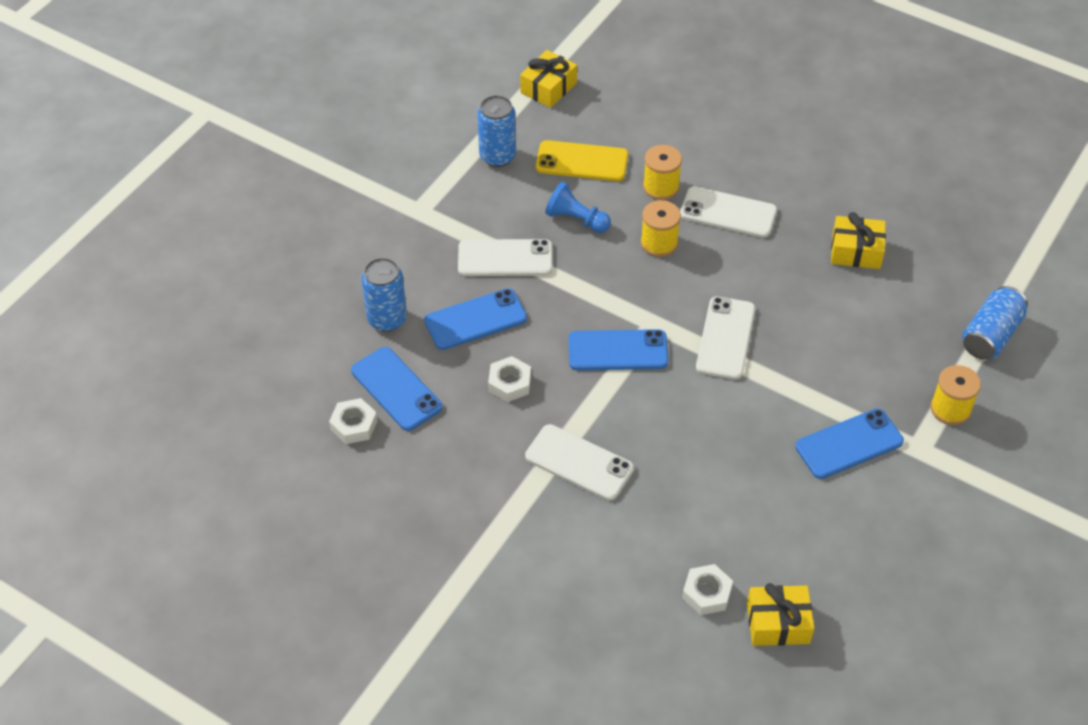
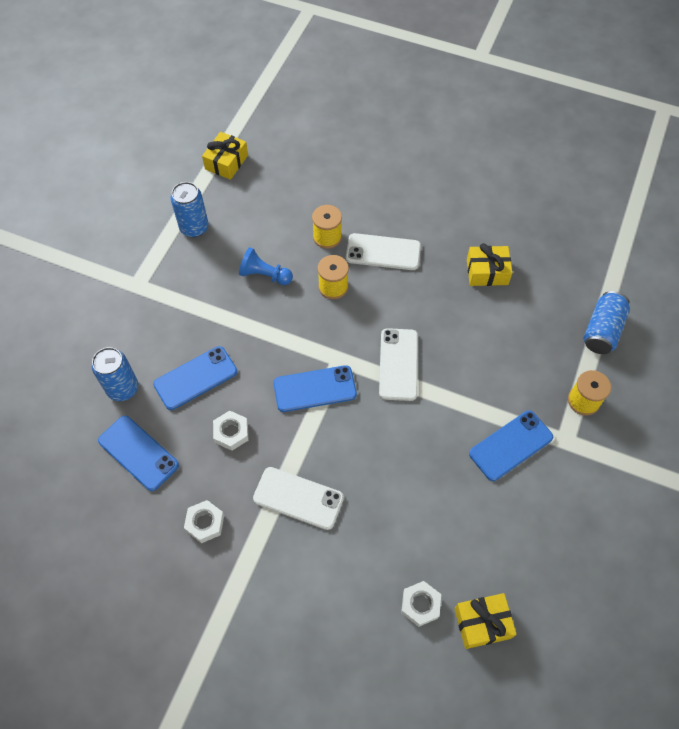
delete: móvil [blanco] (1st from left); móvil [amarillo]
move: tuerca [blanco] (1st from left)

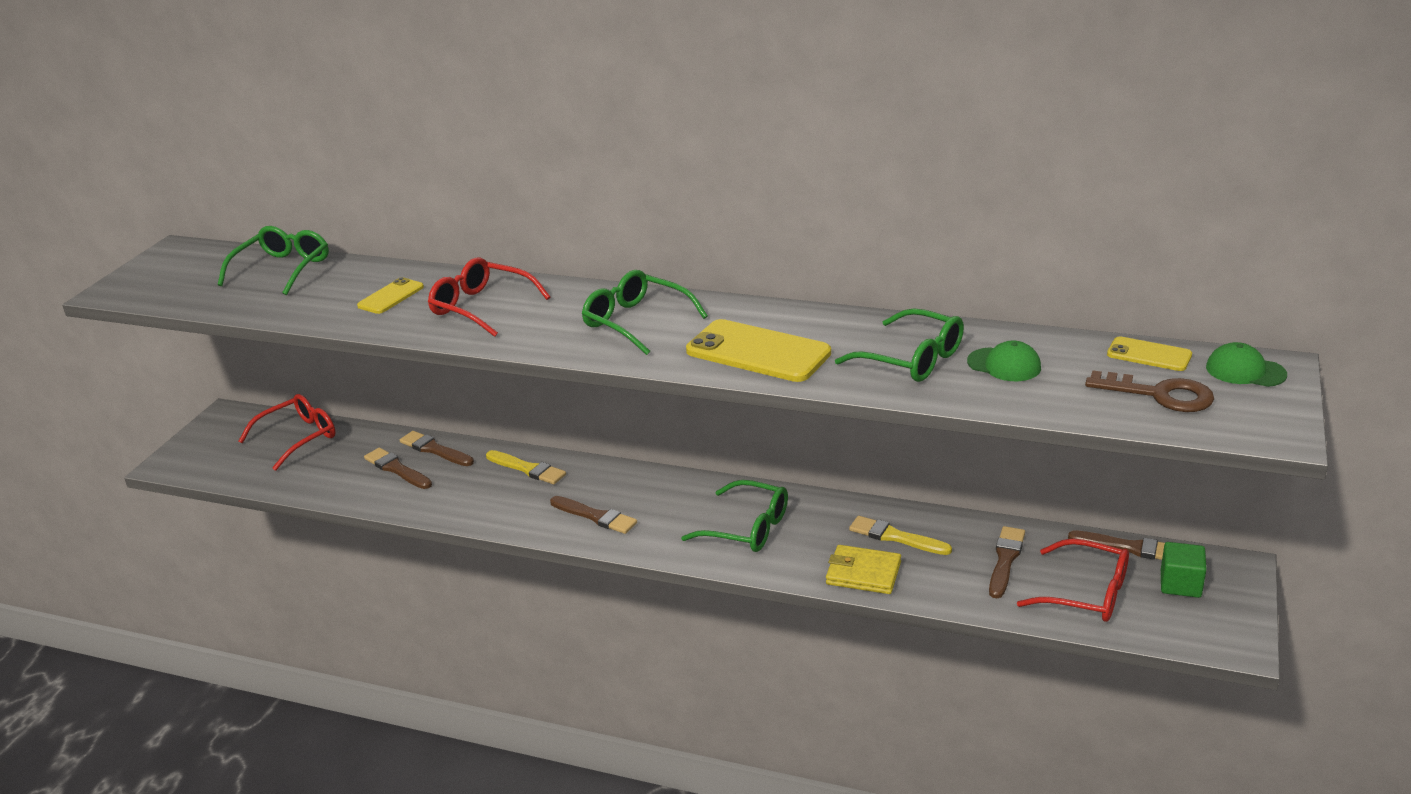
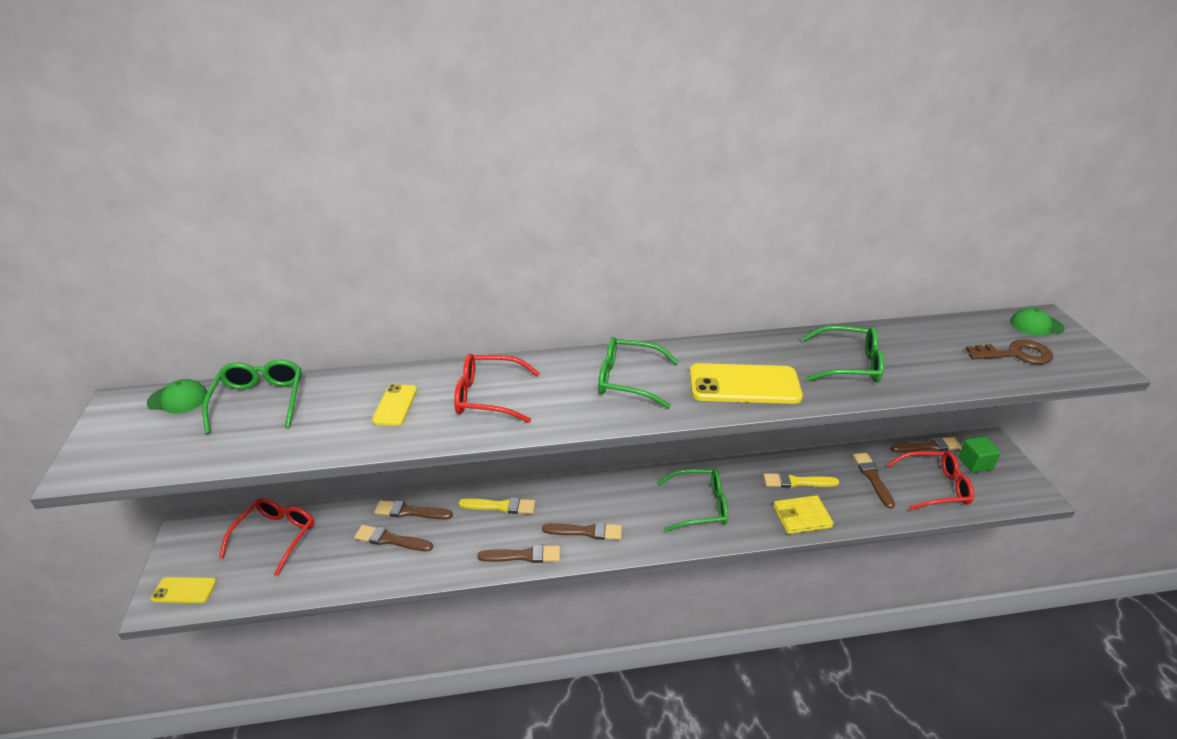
insert: pincel [marrón] (3rd from left)
move: gorra [verde] (1st from left); móvil [amarillo] (3rd from left in the first image) to móvil [amarillo] (1st from left)

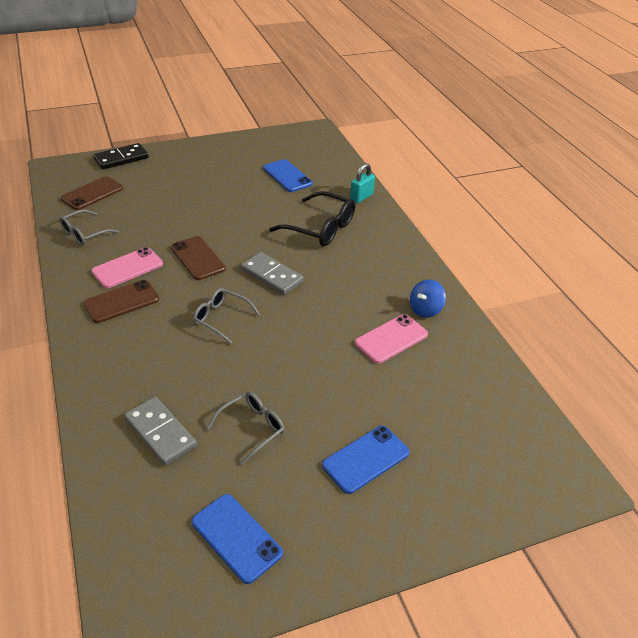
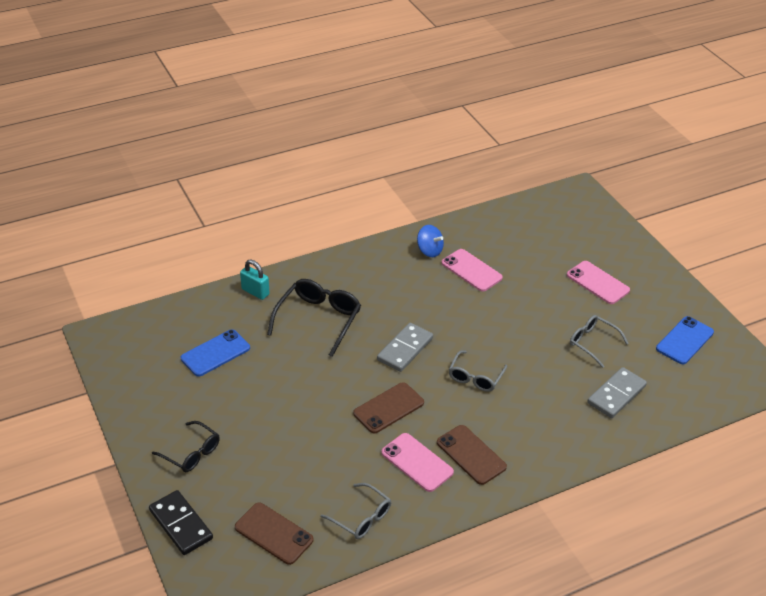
insert: gafas [negro] (1st from left)
recolor: móvil [azul] (3rd from left) to móvil [rosa] (3rd from left)

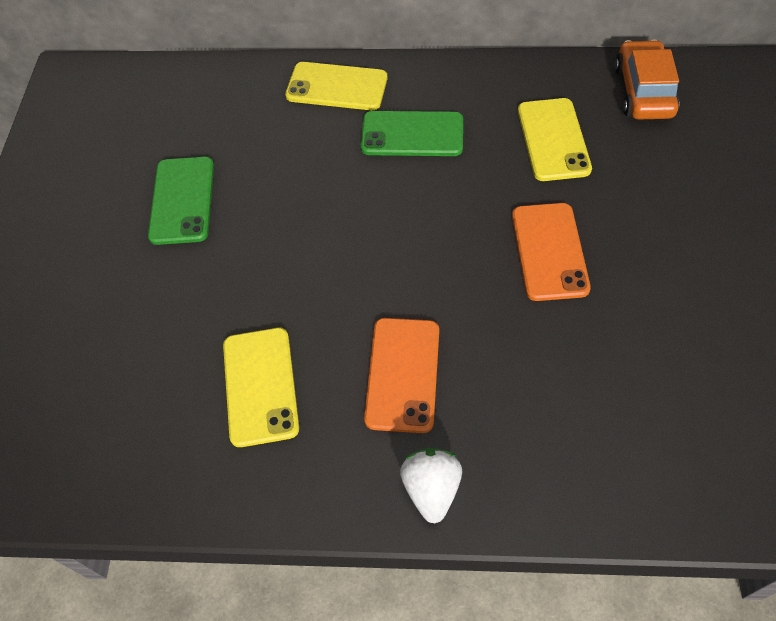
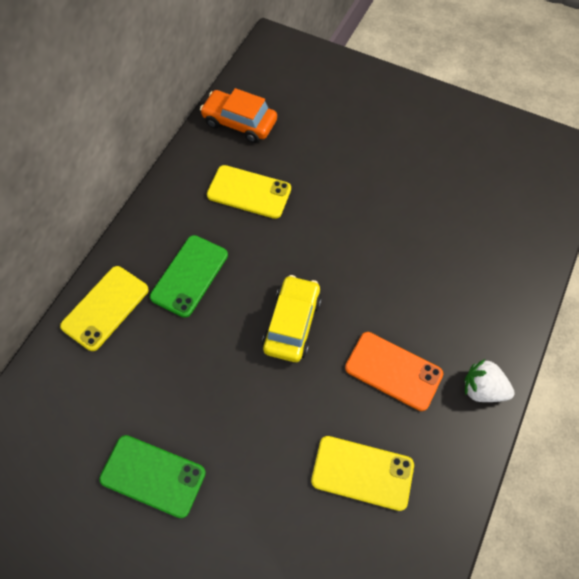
delete: móvil [naranja] (2nd from left)
insert: coche [amarillo]

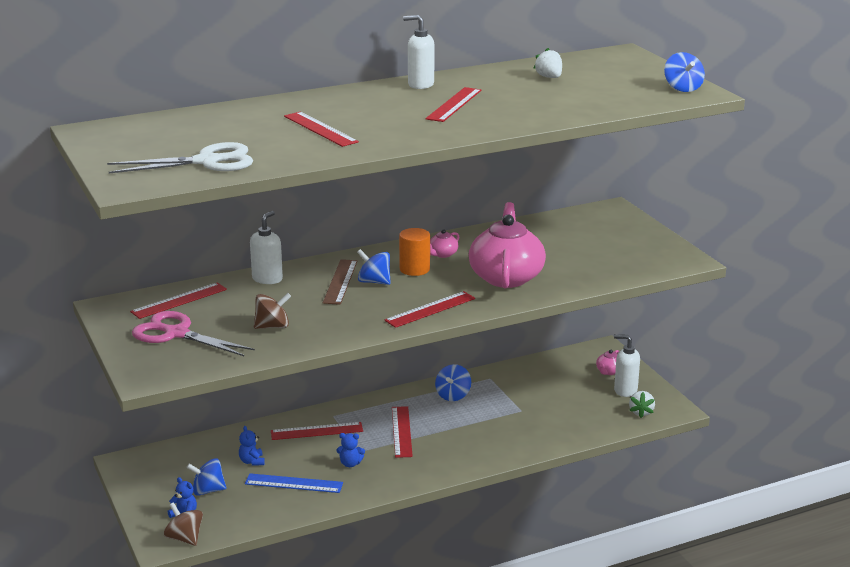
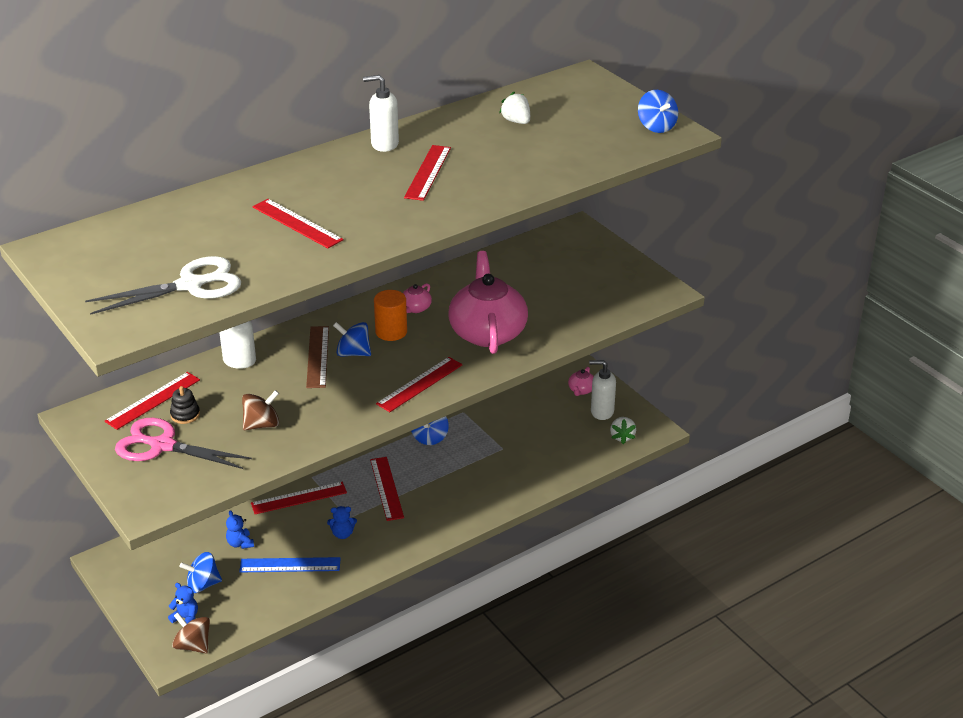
insert: juguete apilable [negro]

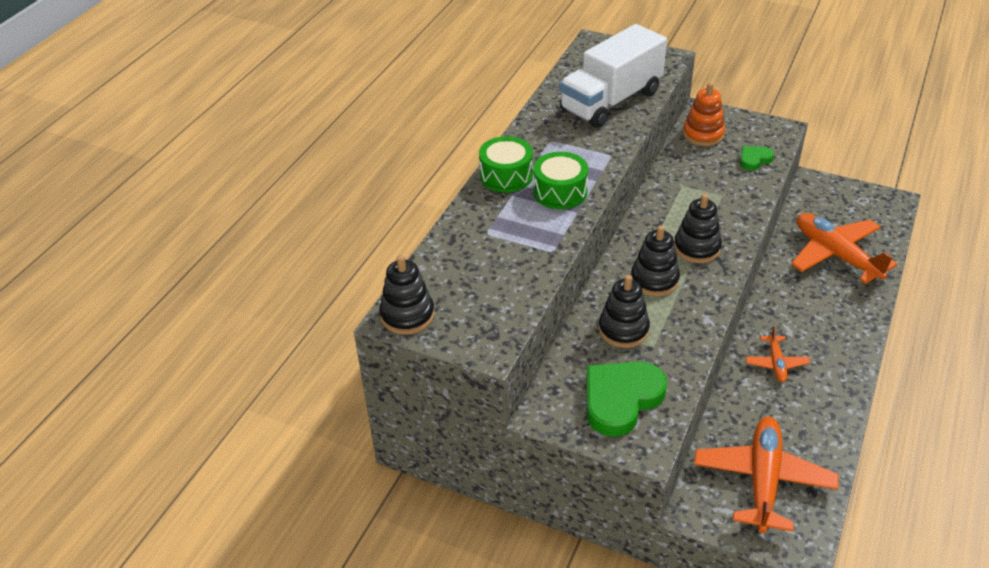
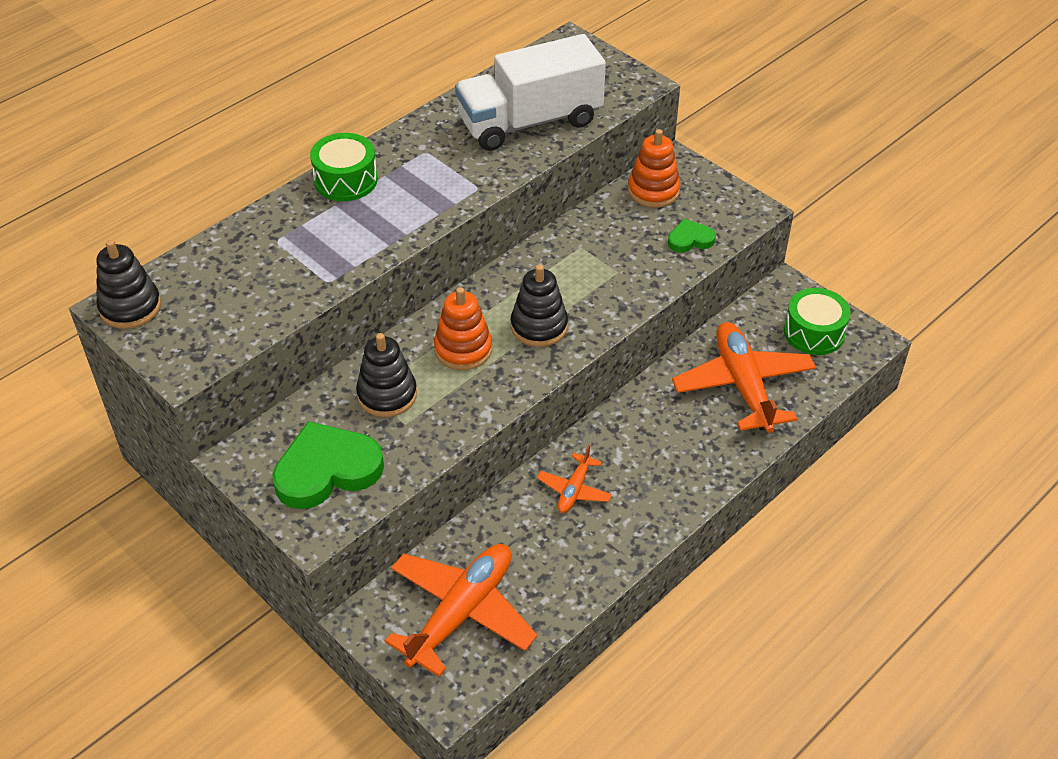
move: tambor [verde] (2nd from left)
recolor: juguete apilable [negro] (3rd from left) to juguete apilable [naranja] (1st from left)

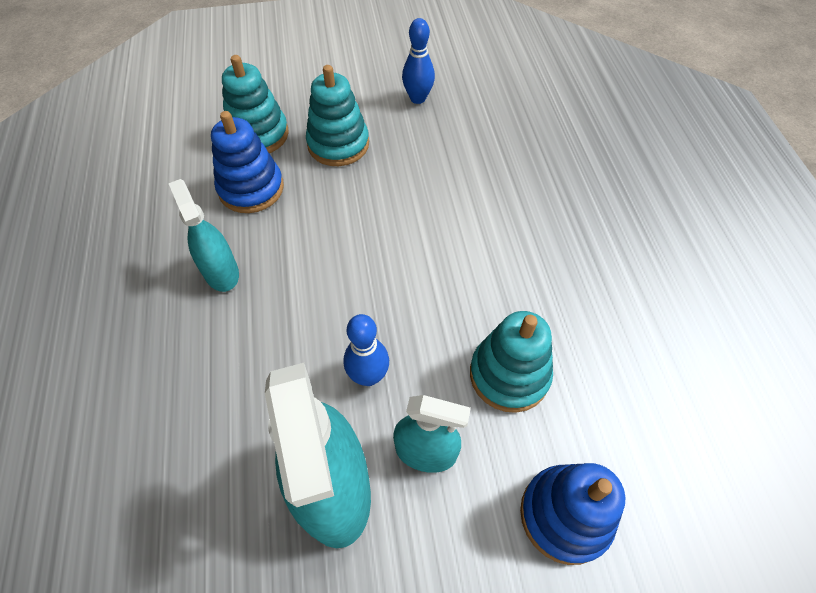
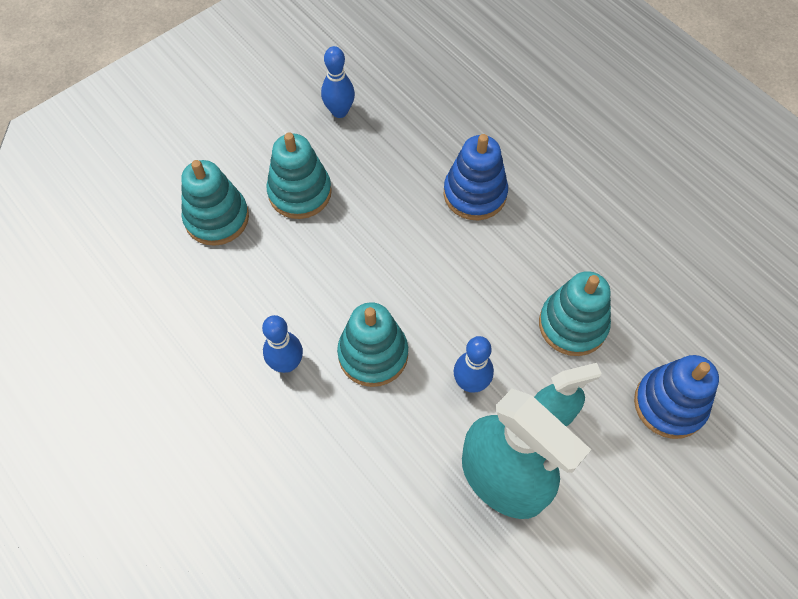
insert: juguete apilable [turquesa] (3rd from left)
move: juguete apilable [azul] (1st from left)
replace: pulverizador [turquesa] (1st from left) to bolo [azul] (1st from left)

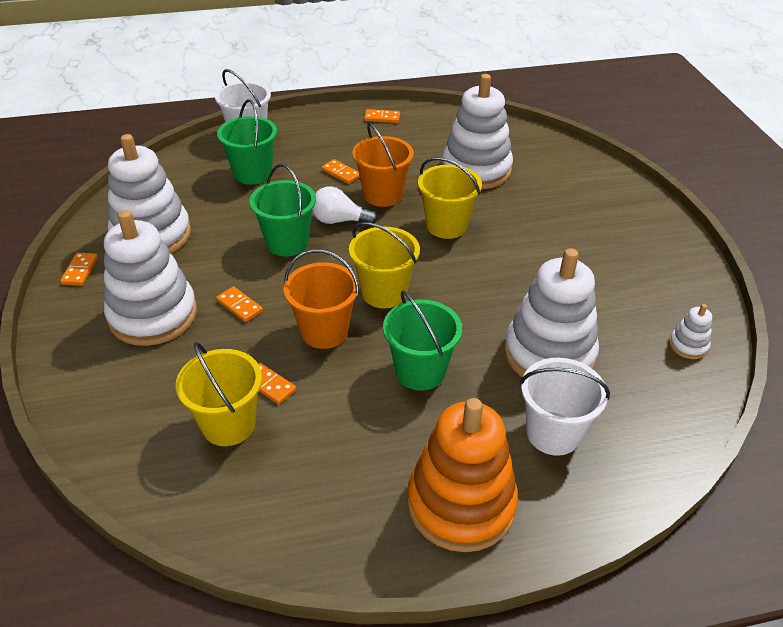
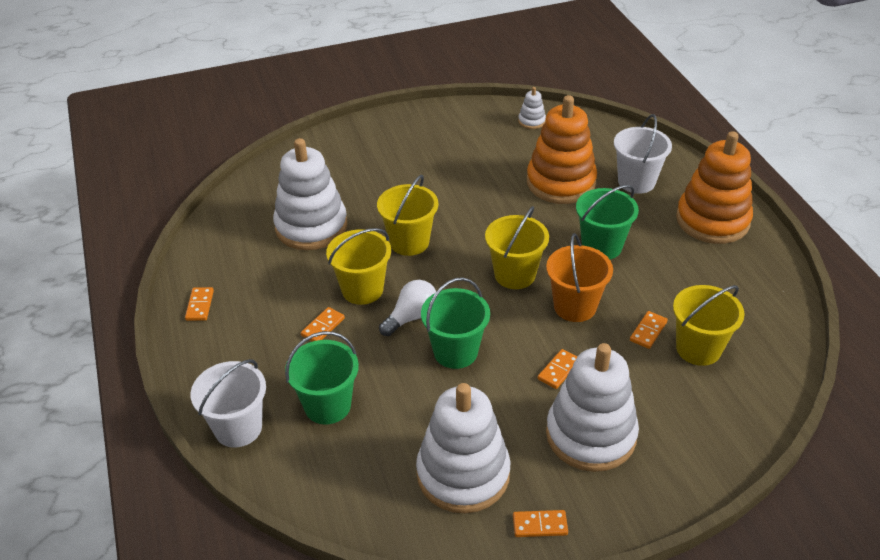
recolor: balde [naranja] (2nd from left) to balde [amarillo] (1st from left); juguete apilable [blanco] (4th from left) to juguete apilable [naranja] (1st from left)
rotate: bombilla [blanco] 135 degrees counterclockwise

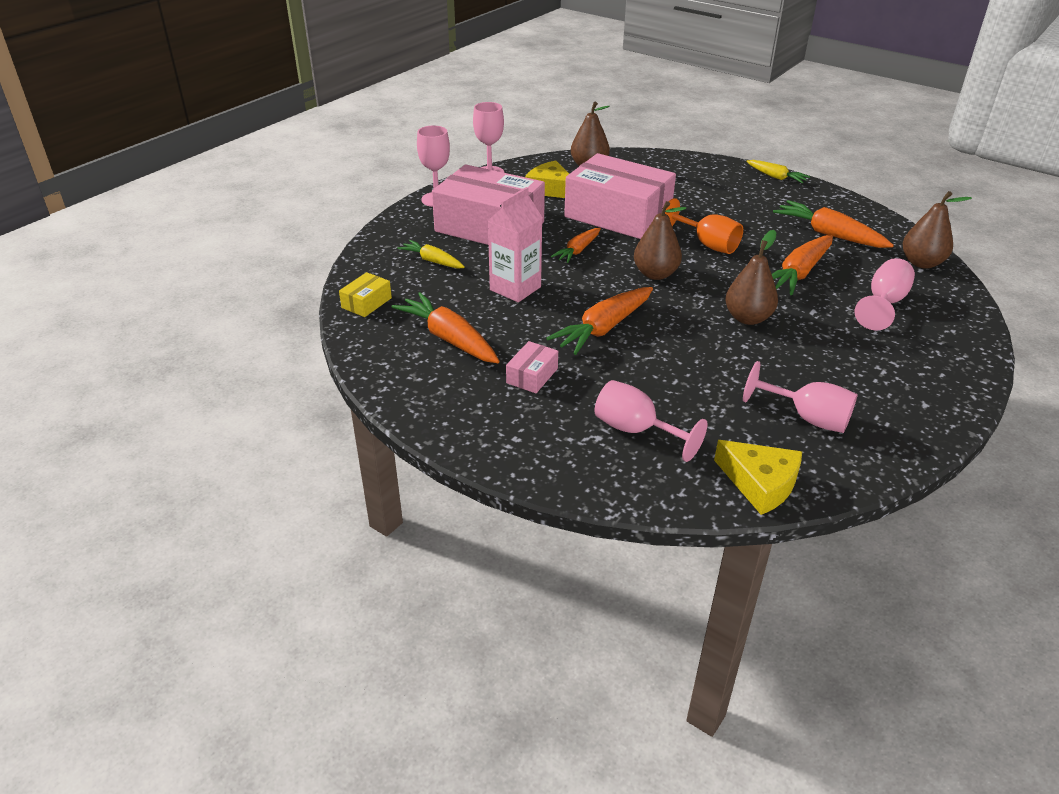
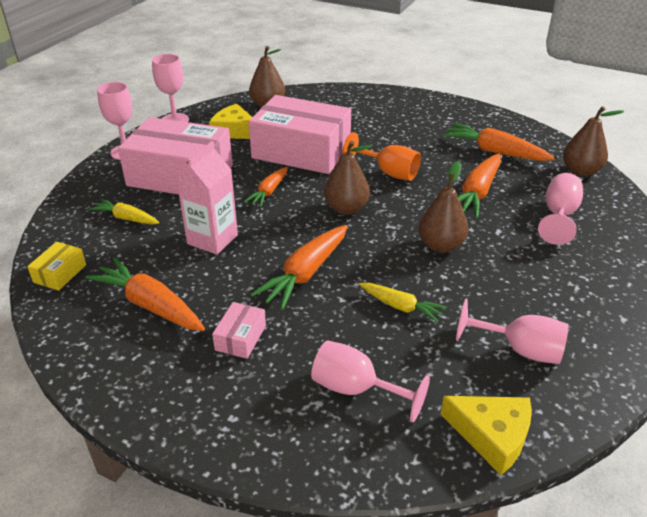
move: zanahoria [amarillo] (2nd from left)

